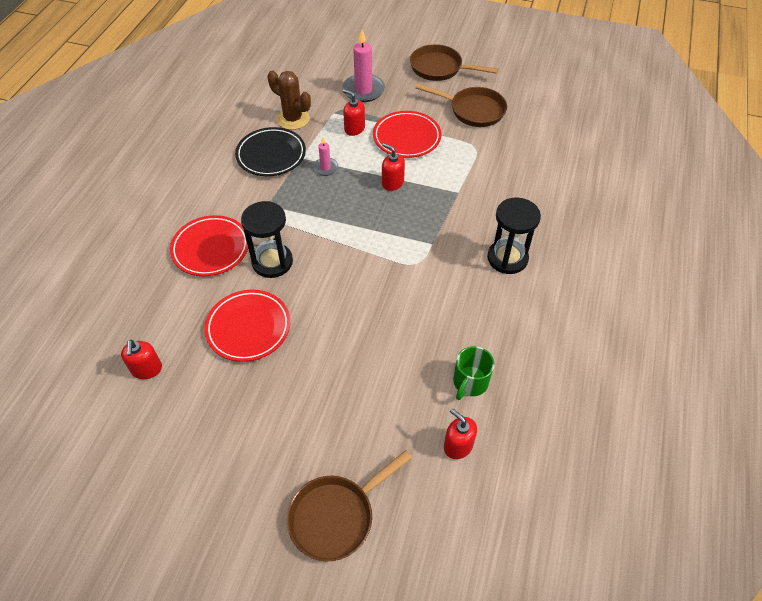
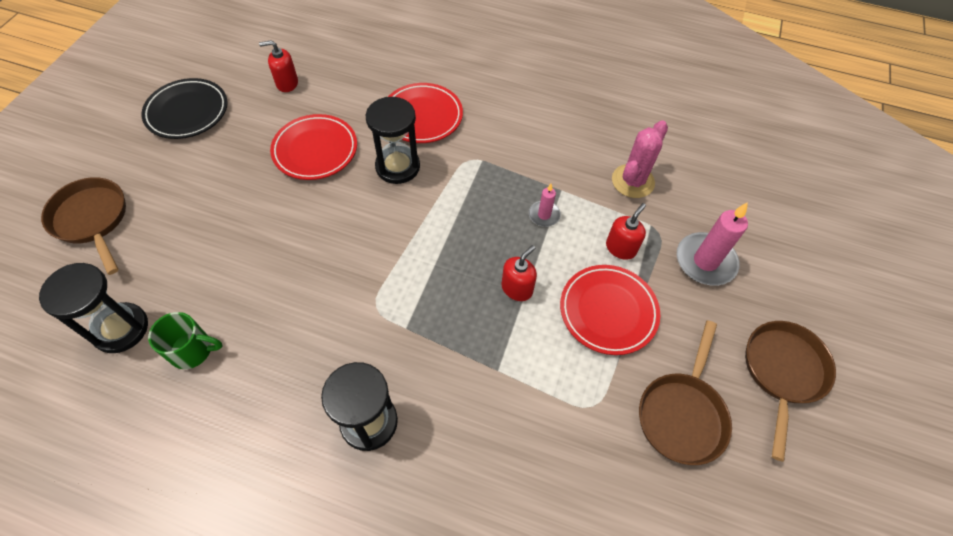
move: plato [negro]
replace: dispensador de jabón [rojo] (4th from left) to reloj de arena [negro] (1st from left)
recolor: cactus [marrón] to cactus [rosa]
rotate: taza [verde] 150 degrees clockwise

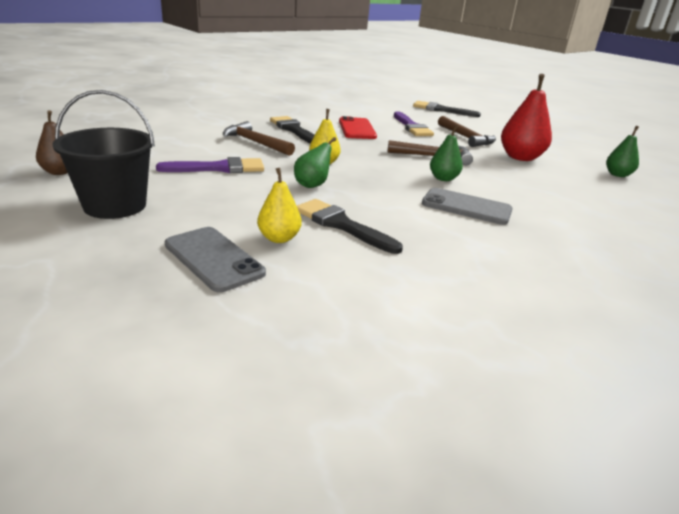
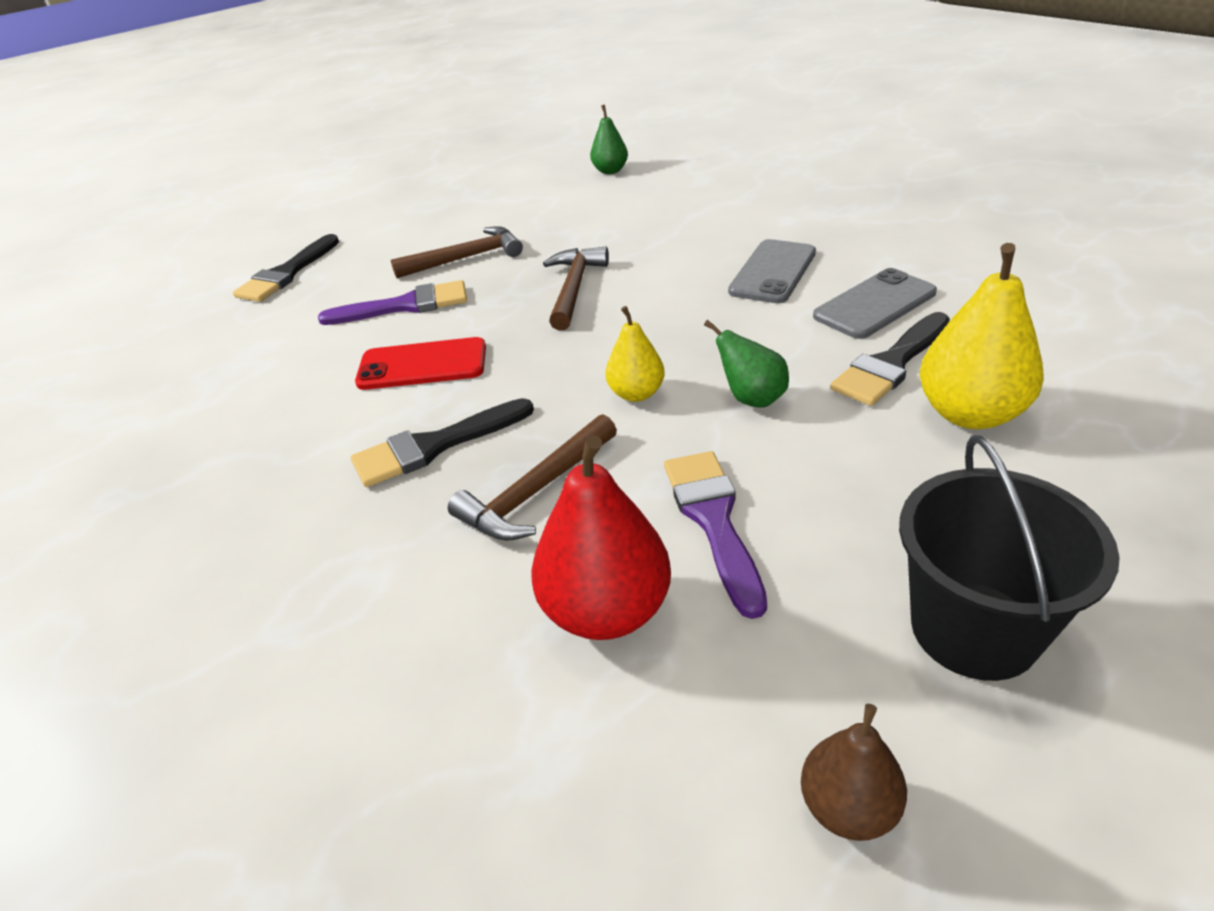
delete: pera [verde] (2nd from left)
move: móvil [gris] (1st from left in the first image) to móvil [gris] (2nd from left); pera [rojo]
resize: pera [amarillo] (1st from left in the first image) x1.71

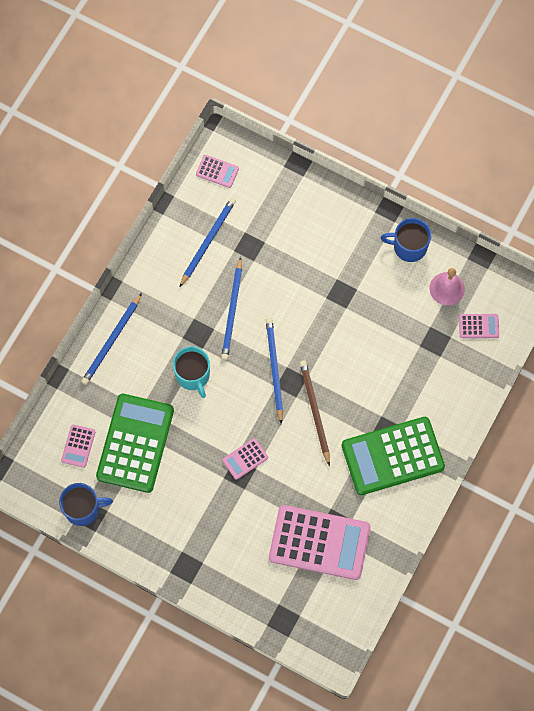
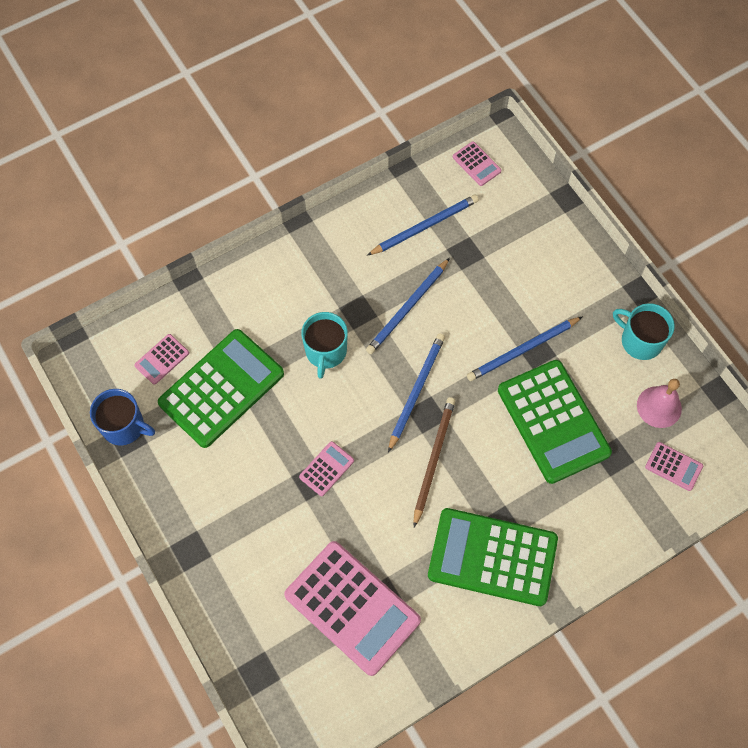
insert: calculadora [verde] (3rd from left)
move: lápiz [azul] (1st from left in the first image) to lápiz [azul] (4th from left)
recolor: taza [azul] (2nd from left) to taza [turquesa] (2nd from left)
rotate: calculadora [rosa] (3rd from left in the first image) 135 degrees clockwise

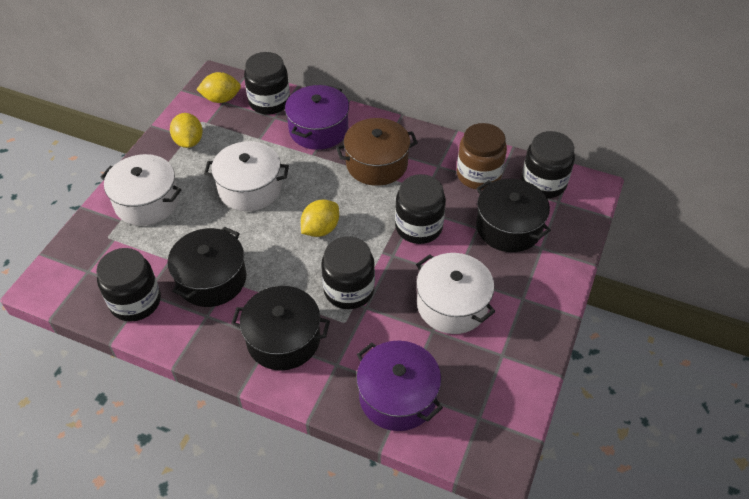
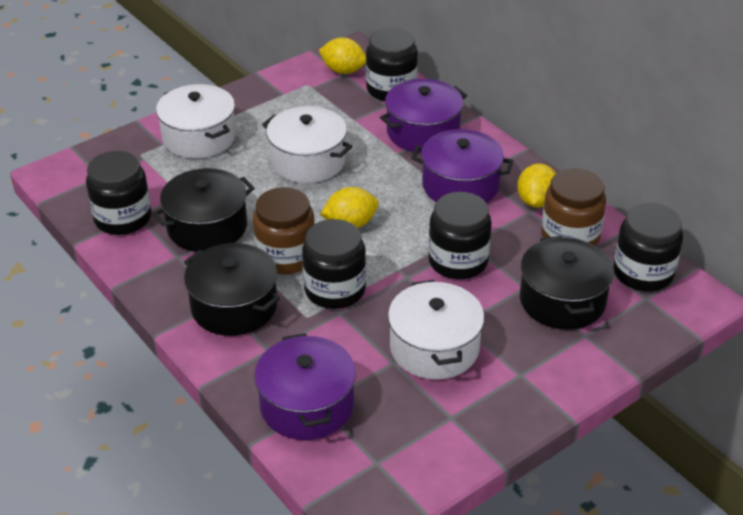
insert: tarro [marrón] (1st from left)
move: limón [amarillo] (1st from left in the first image) to limón [amarillo] (3rd from left)
recolor: olla [marrón] to olla [morado] (3rd from left)

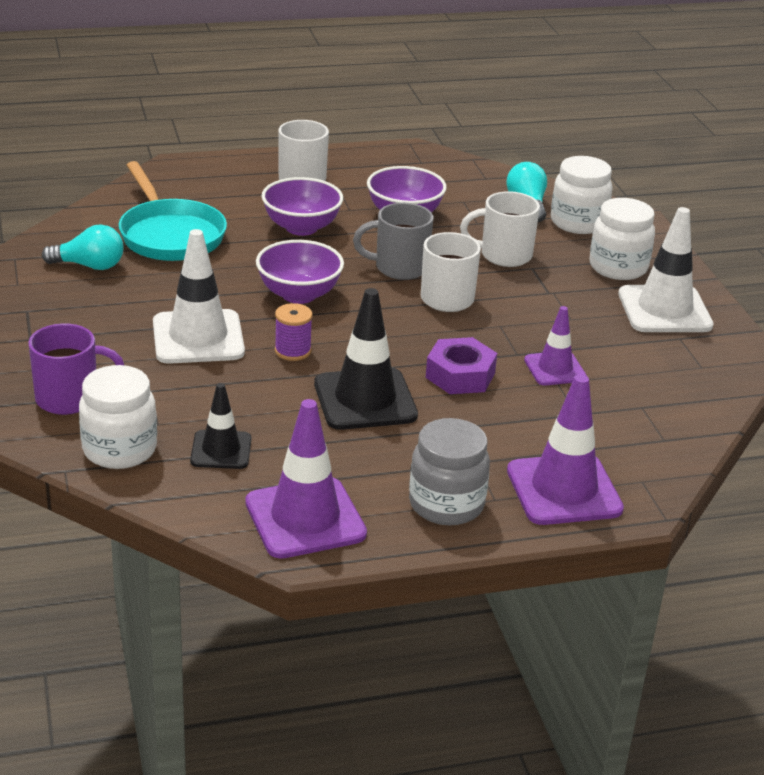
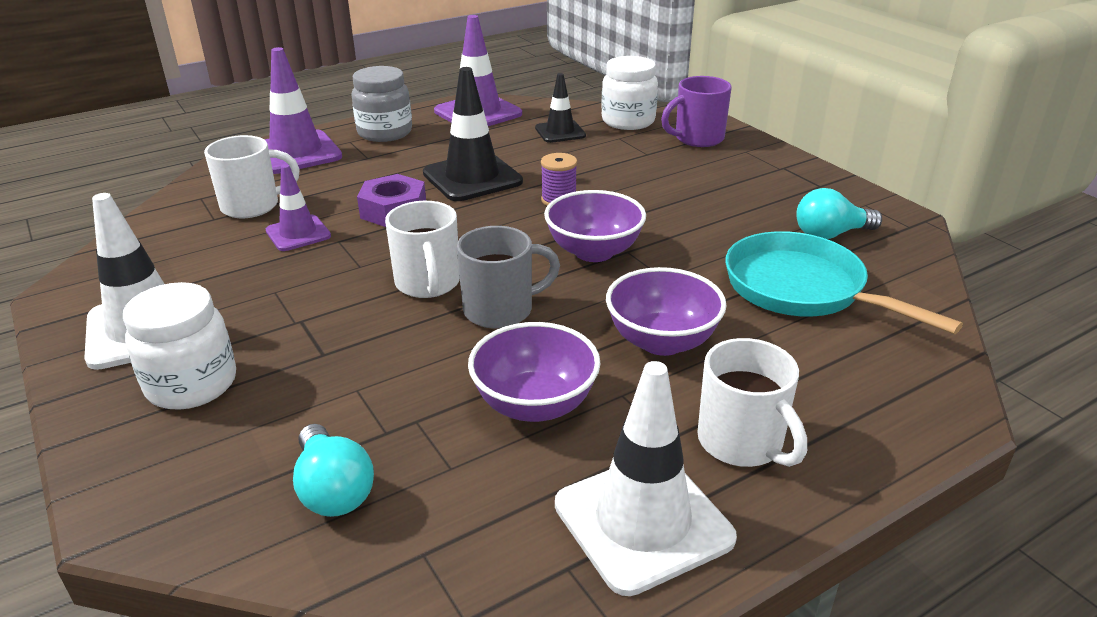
delete: tarro [blanco] (2nd from left)
move: cono de tráfico [blanco] (1st from left in the first image) to cono de tráfico [blanco] (2nd from left); taza [blanco] (3rd from left in the first image) to taza [blanco] (1st from left)

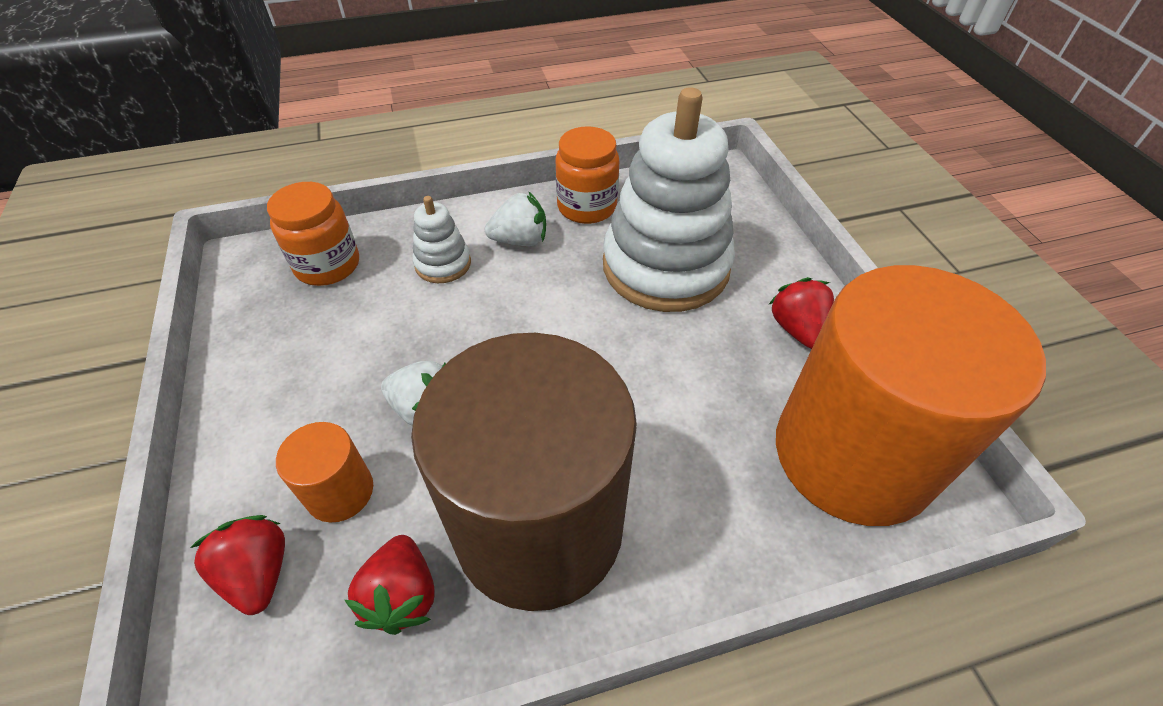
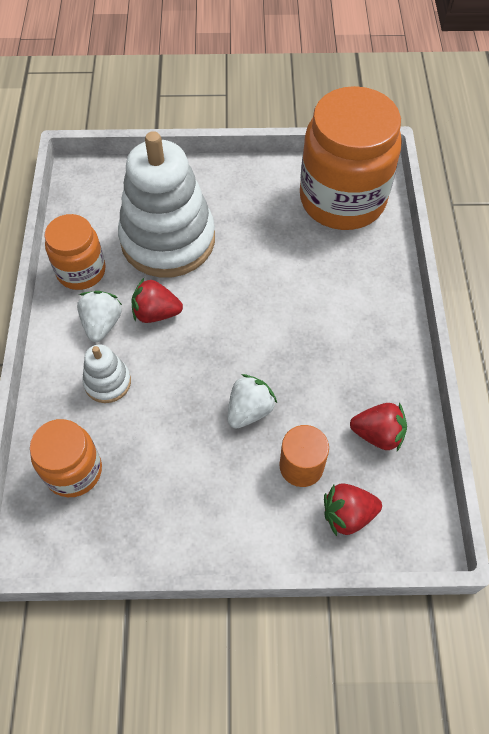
delete: cilindro [marrón]
move: fresa [rojo] (3rd from left in the first image) to fresa [rojo] (1st from left)
replace: cilindro [naranja] (2nd from left) to tarro [naranja] (3rd from left)

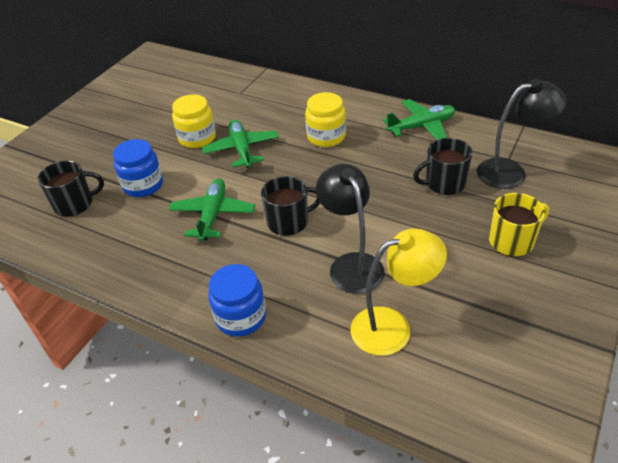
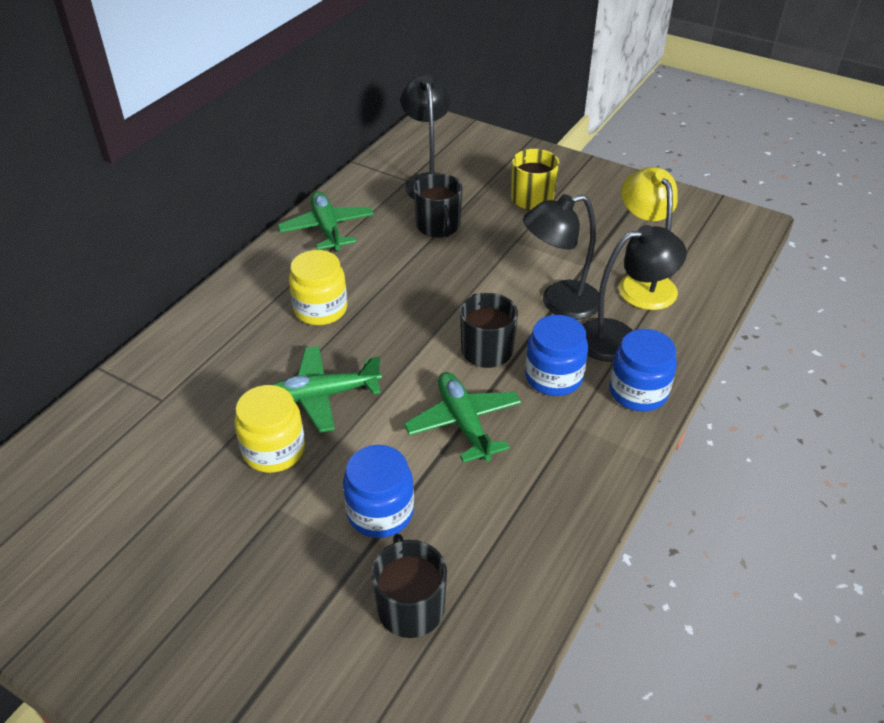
insert: tarro [azul] (2nd from left); lámpara [negro] (3rd from left)
rotate: avión [verde] (1st from left in the first image) 60 degrees clockwise

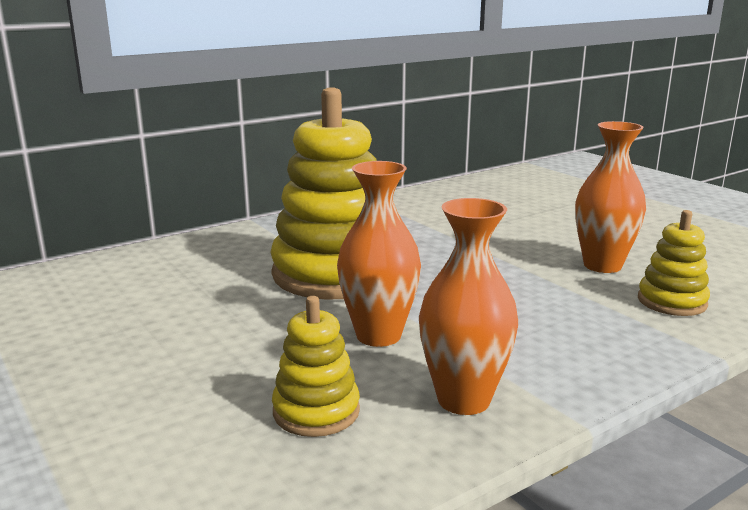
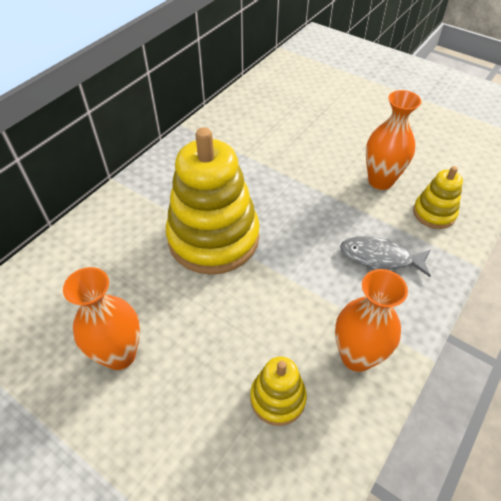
insert: pez [gris]
move: florero [naranja] (1st from left)

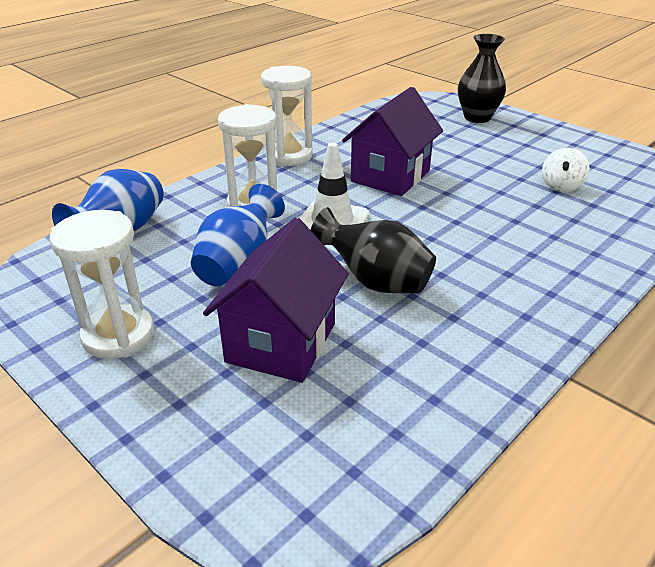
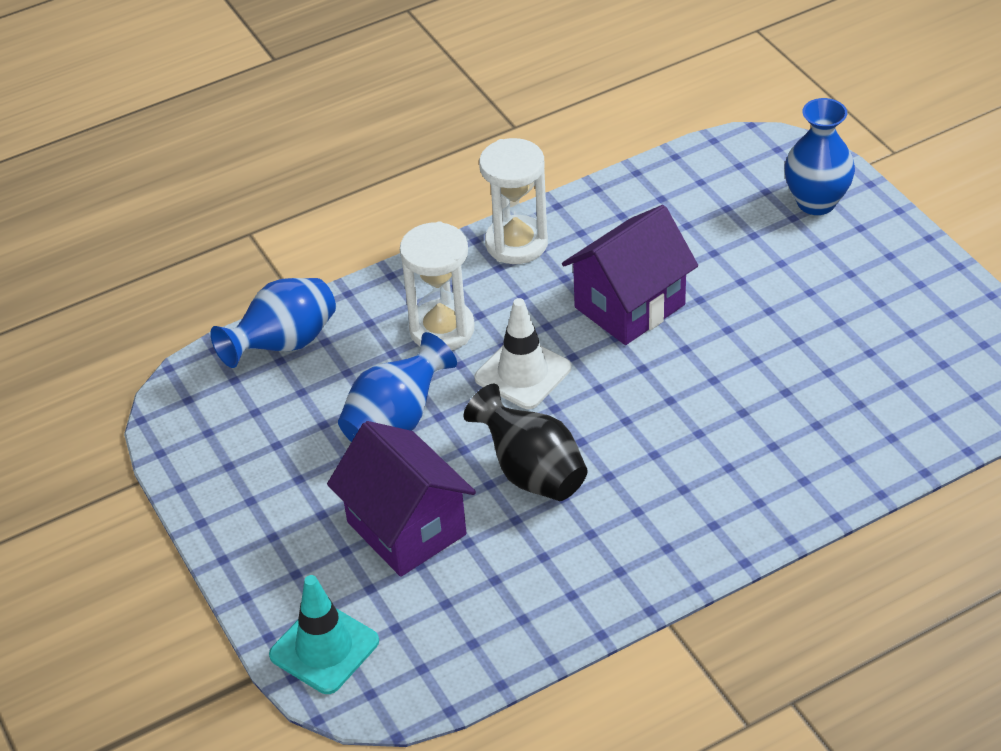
delete: reloj de arena [blanco] (1st from left); peonza [blanco]
insert: cono de tráfico [turquesa]
recolor: florero [negro] (2nd from left) to florero [azul] (3rd from left)
rotate: casa [morado] (1st from left) 75 degrees counterclockwise

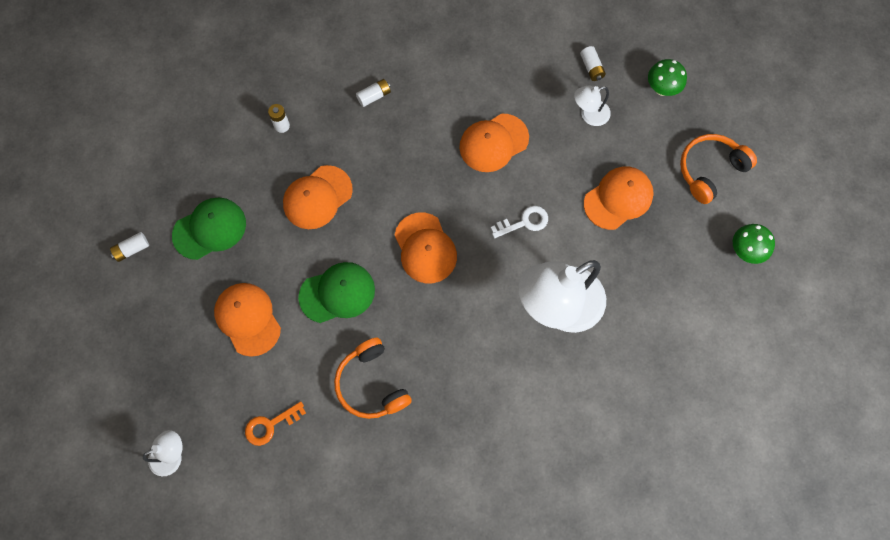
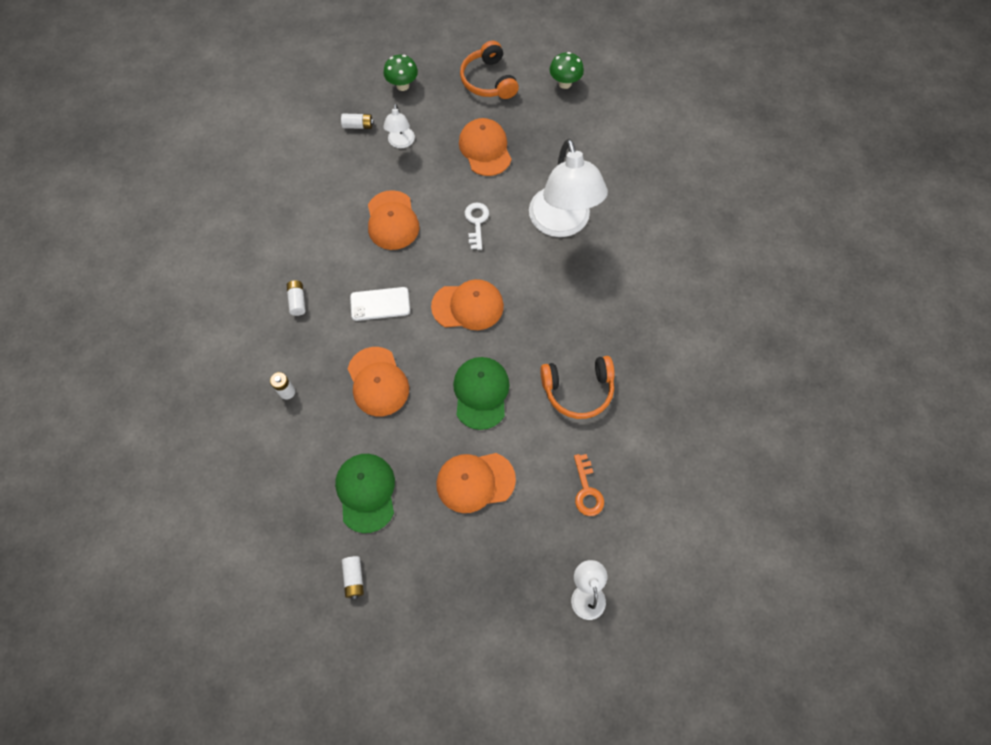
insert: móvil [blanco]

